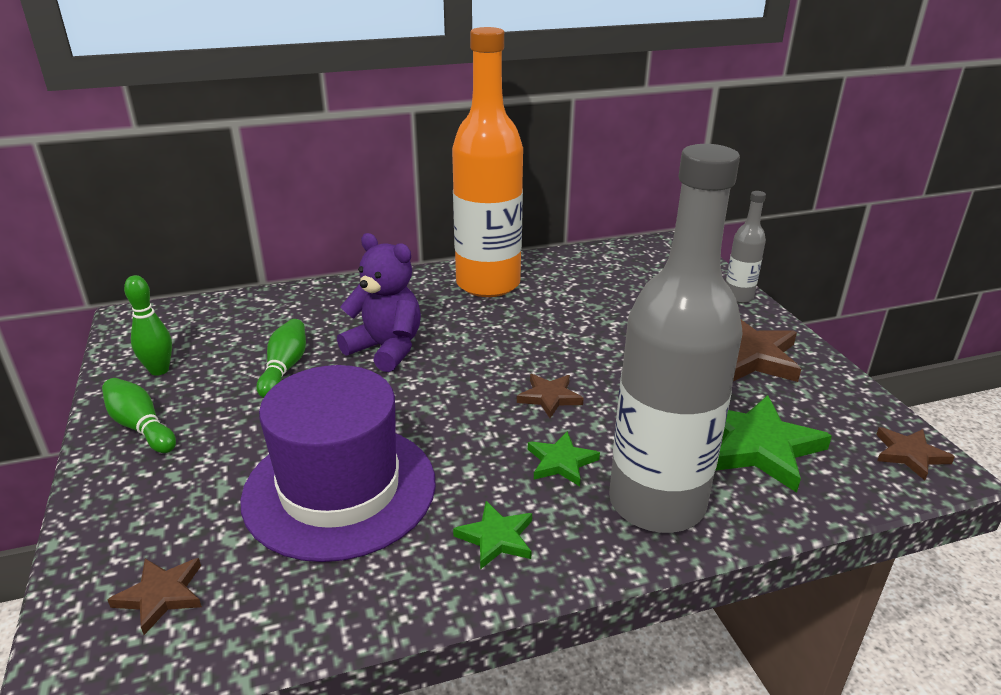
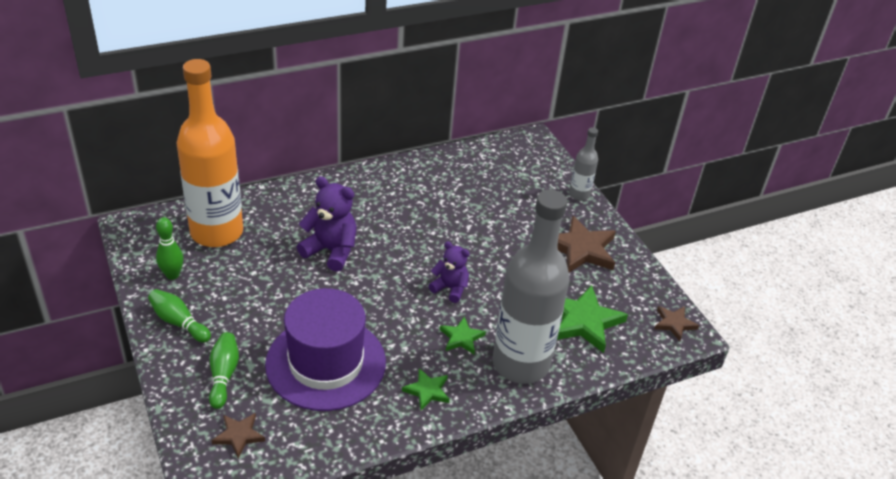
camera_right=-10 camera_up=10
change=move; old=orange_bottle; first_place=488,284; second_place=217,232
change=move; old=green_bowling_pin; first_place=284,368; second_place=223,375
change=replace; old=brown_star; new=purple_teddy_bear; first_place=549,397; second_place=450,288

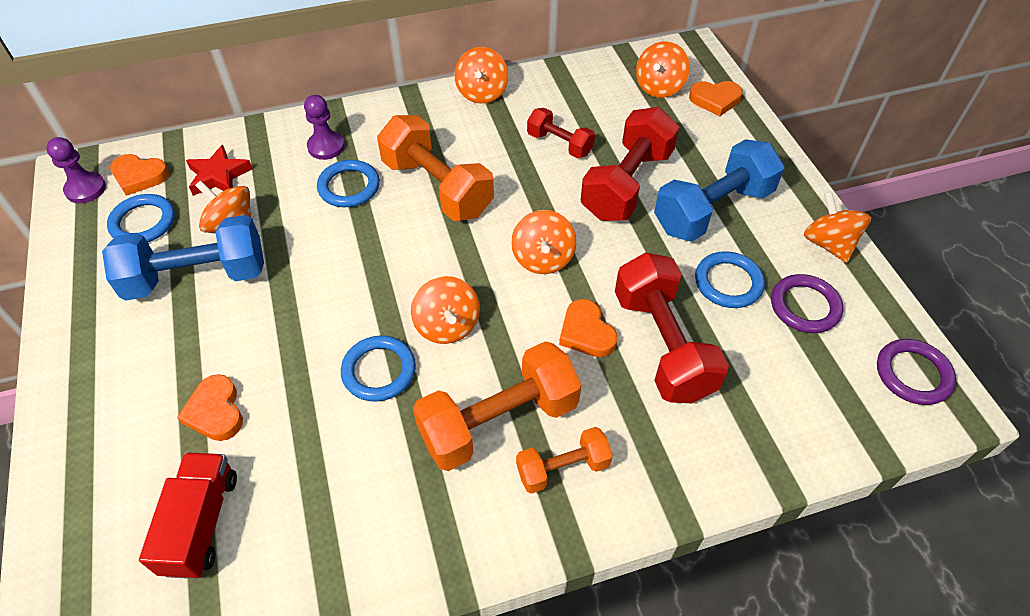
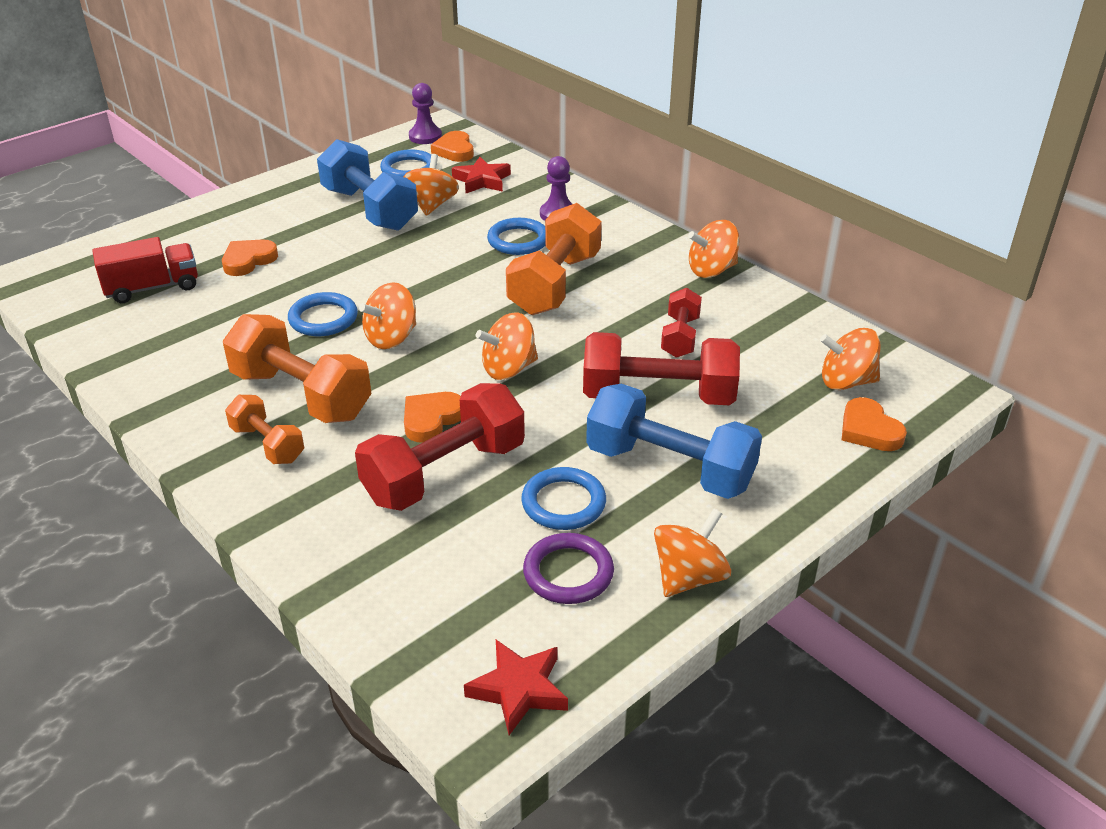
camera_right=65 camera_up=-15
change=replace; old=purple_ring; new=red_star; first_place=913,374; second_place=518,689

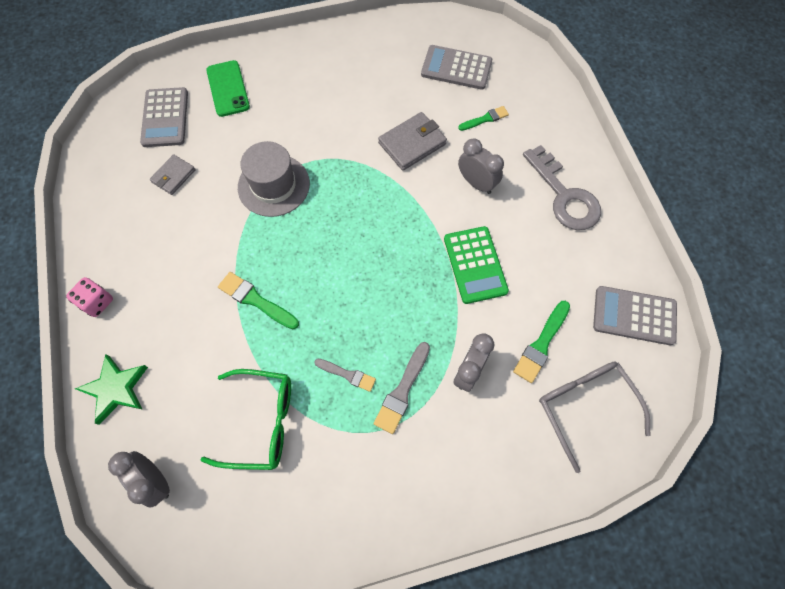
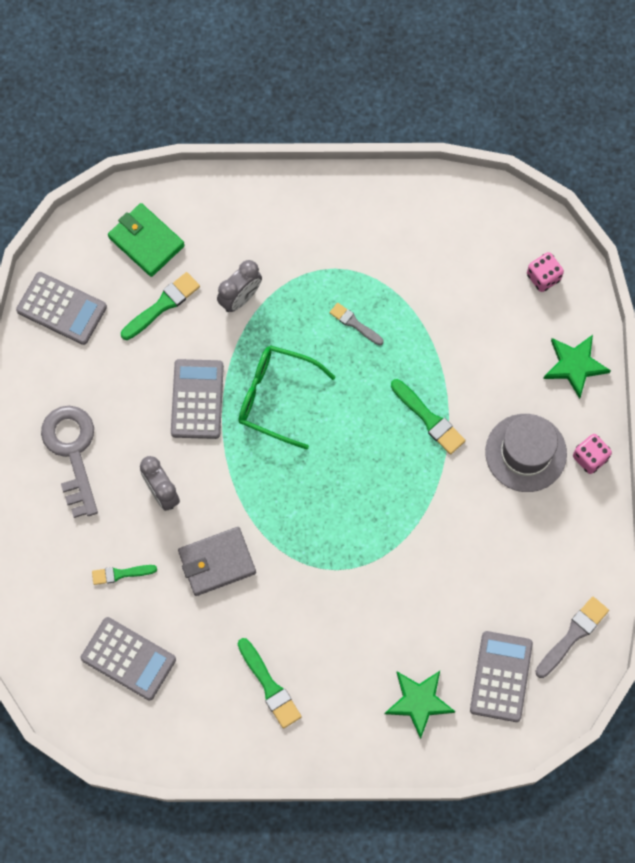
camera_right=-165 camera_up=5
change=replace; old=green_phone; new=green_star; first_place=228,88; second_place=419,701
change=move; old=grey_hat; first_place=273,185; second_place=526,453
change=delete; old=grey_wallet; first_place=173,176
change=recolor; old=green_calculator; new=grey_calculator; first_place=475,265; second_place=197,399
change=move; old=grey_brush; first_place=402,391; second_place=573,635
change=replace; old=grey_glasses; new=green_wallet; first_place=585,406; second_place=146,241
change=move; old=green_glasses; first_place=261,422; second_place=276,397
change=replace; old=grey_clock; new=pink_dice; first_place=155,480; second_place=543,277
change=insert; new=green_brush; second_place=269,686

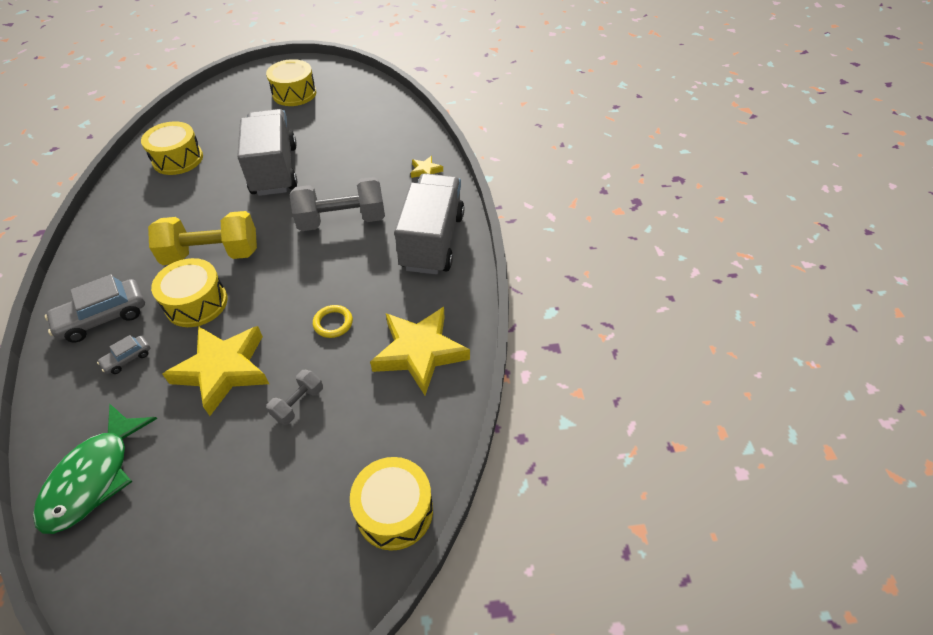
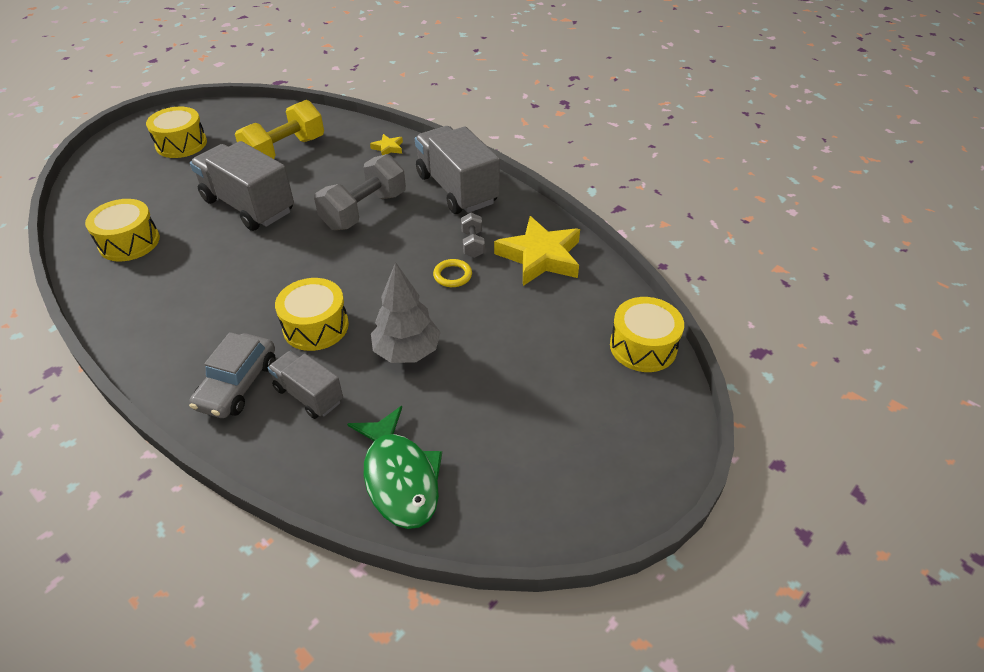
camera_right=-40 camera_up=-5
change=move; old=yellow_dumbbell; first_place=212,254; second_place=285,151
change=replace; old=yellow_star; new=grey_tree; first_place=223,370; second_place=407,352
change=replace; old=grey_car; new=grey_truck; first_place=127,359; second_place=308,395
change=move; old=grey_dumbbell; first_place=298,403; second_place=472,244

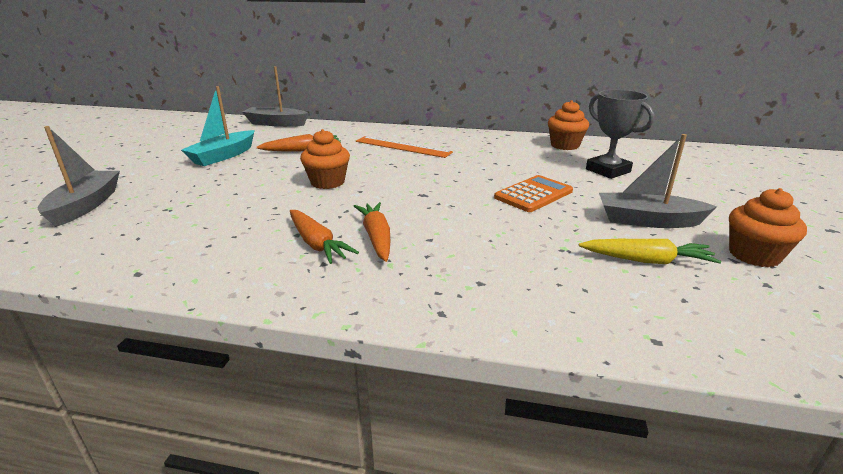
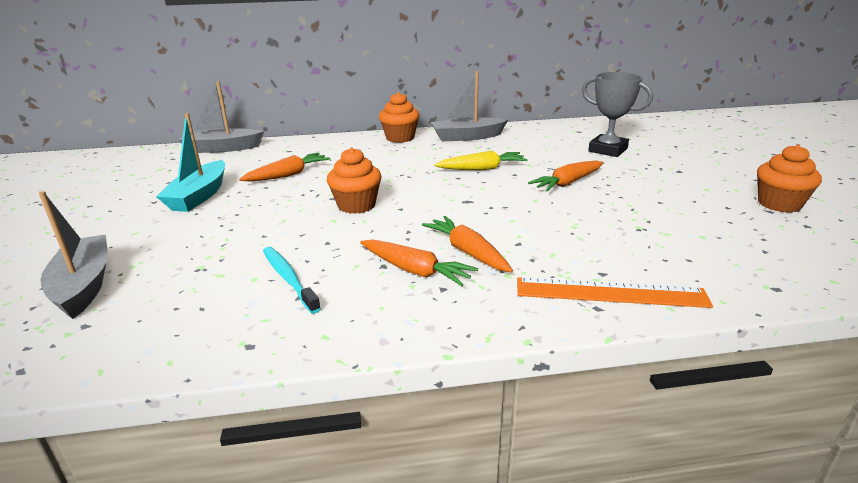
camera_right=-20 camera_up=0
change=move; old=orange_cupcake; first_place=564,145; second_place=400,138
change=move; old=grey_boat; first_place=648,221; second_place=467,137
change=move; old=orange_ruler; first_place=402,147; second_place=610,293
change=replace; old=orange_calculator; new=orange_carrot; first_place=533,194; second_place=567,183
change=move; old=yellow_carrot; first_place=647,260; second_place=482,169
change=insert; new=turquoise_toothbrush; second_place=288,278

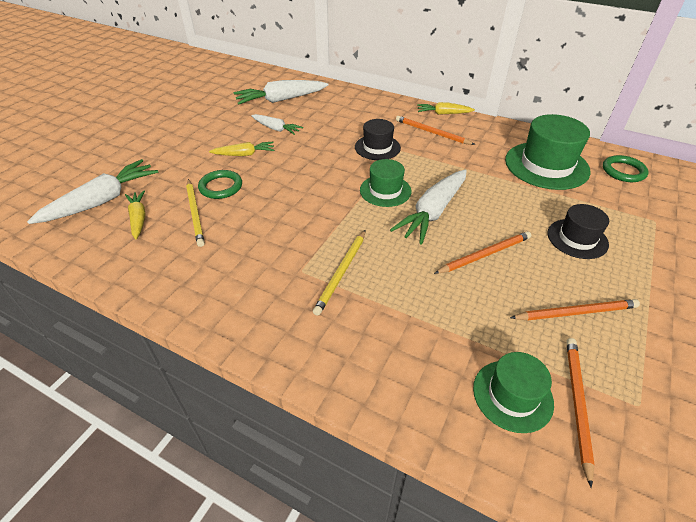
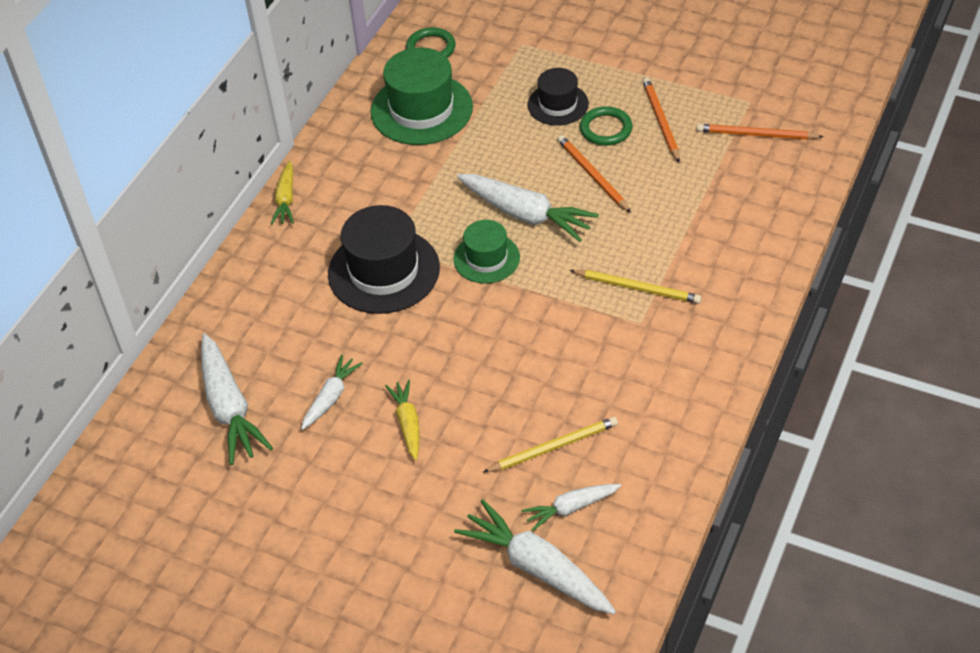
camera_right=-90 camera_up=5
change=delete; old=orange_pencil; first_place=432,132
change=resize; old=black_hat; first_place=377,147; second_place=384,271; factor=1.68
change=move; old=green_ring; first_place=221,187; second_place=606,129
change=recolor; old=yellow_carrot; new=white_carrot; first_place=138,218; second_place=571,508
change=delete; old=green_hat; first_place=512,395

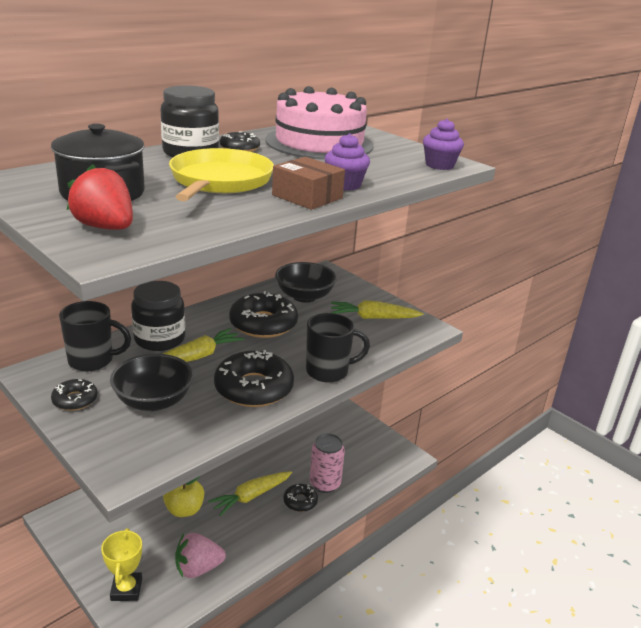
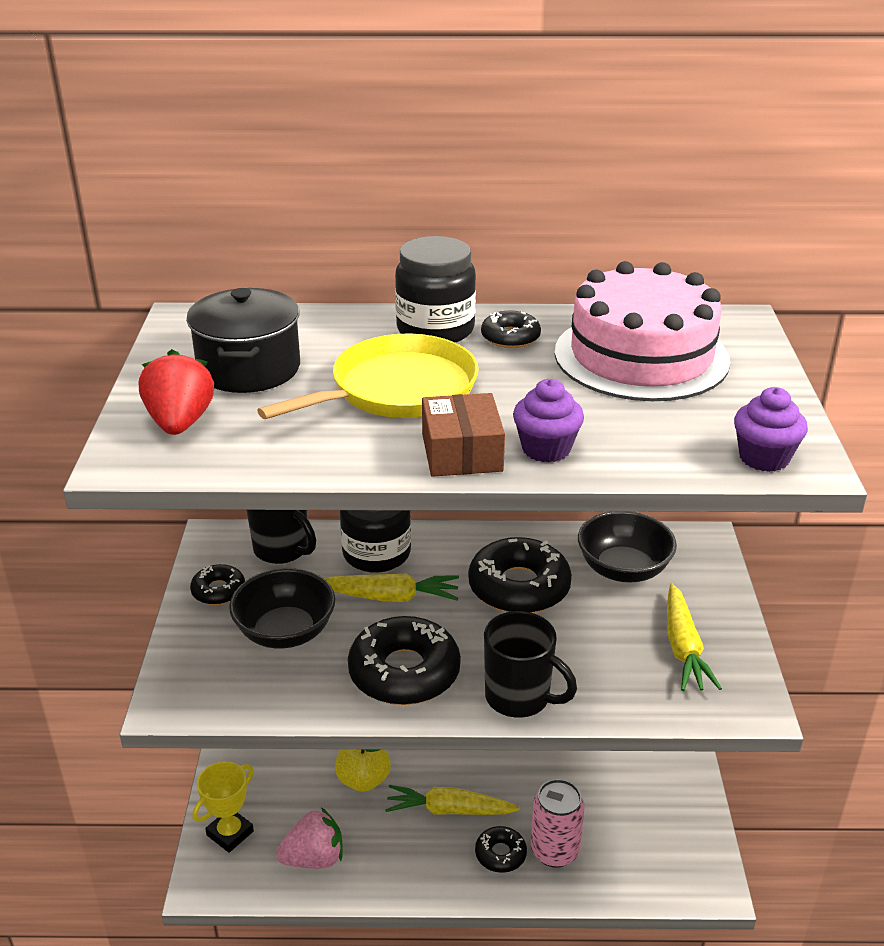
camera_right=45 camera_up=5
change=rotate; old=yellow_carrot; first_place=373,318; second_place=683,648; degrees=-135
change=rotate; old=pink_strawberry; first_place=198,568; second_place=314,858; degrees=135

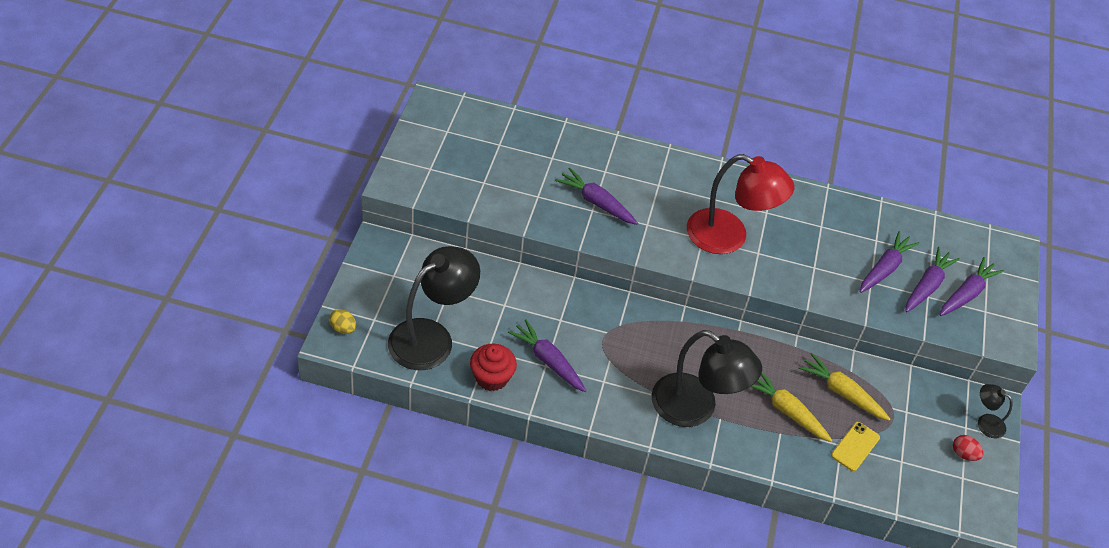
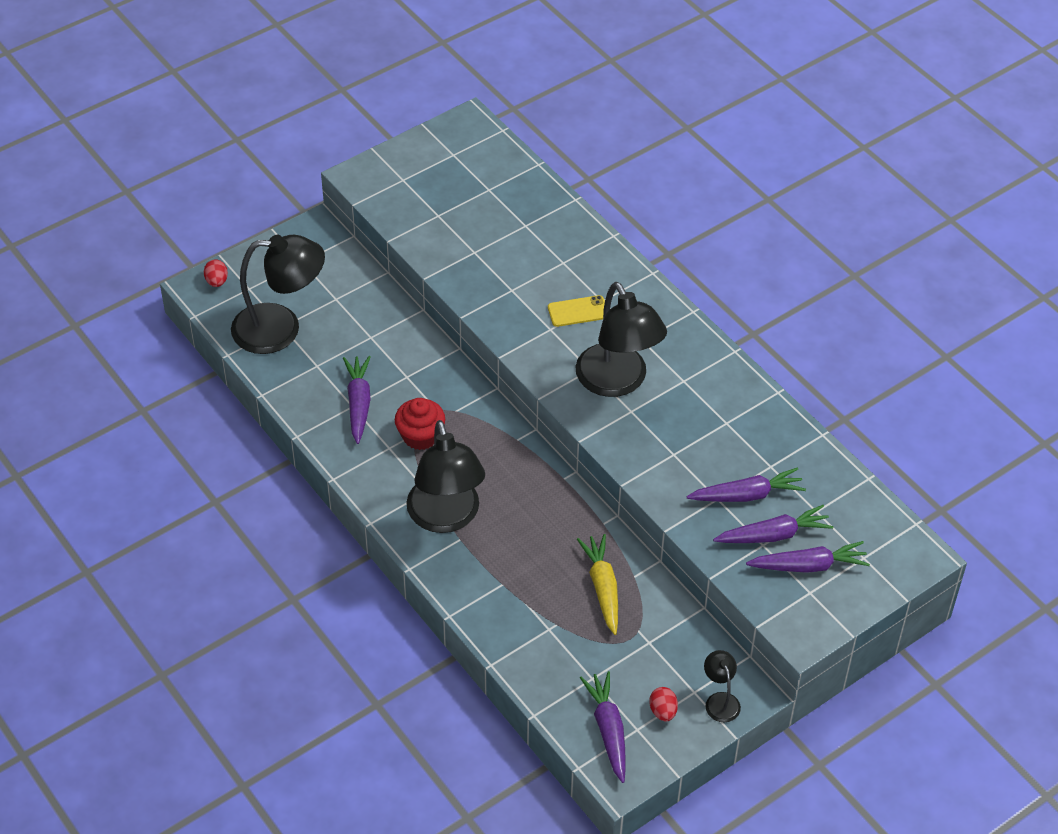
camera_right=45 camera_up=0
change=recolor; old=red_lamp; new=black_lamp; first_place=729,237; second_place=618,382
change=move; old=purple_carrot; first_place=596,202; second_place=608,730
change=recolor; old=yellow_egg; new=red_egg; first_place=343,328; second_place=217,281
change=move; old=red_cupcake; first_place=492,377; second_place=420,436
change=delete; old=yellow_carrot; first_place=786,411
change=move; old=yellow_phone; first_place=855,446; second_place=578,311

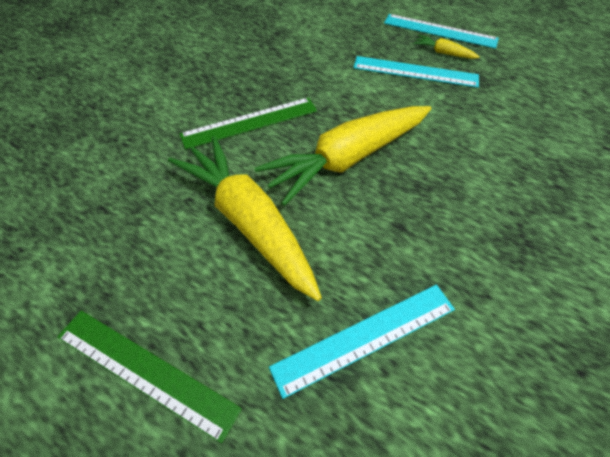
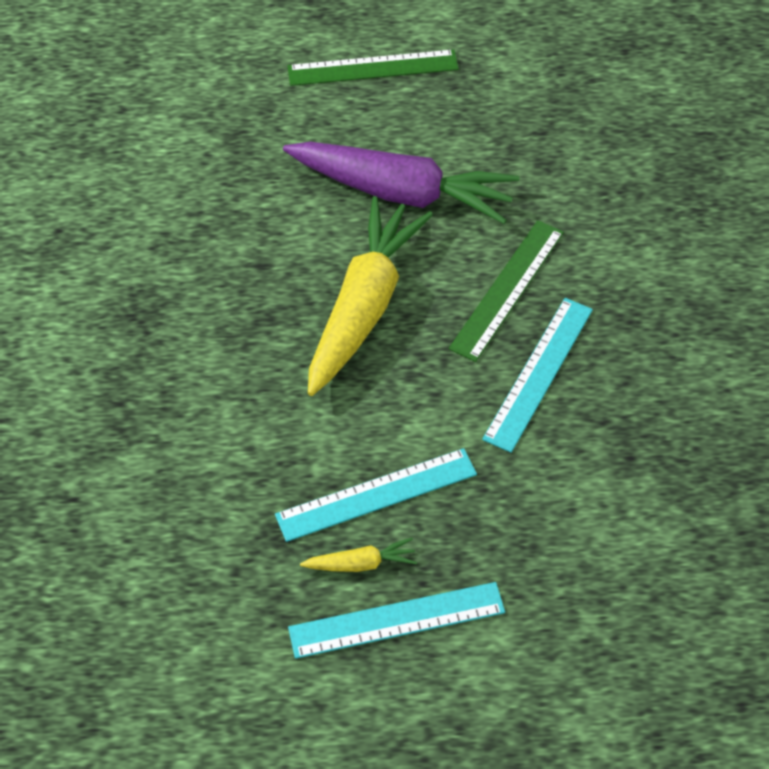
camera_right=145 camera_up=0
change=recolor; old=yellow_carrot; new=purple_carrot; first_place=249,222; second_place=401,192
change=move; old=turquoise_ruler; first_place=365,338; second_place=538,373

